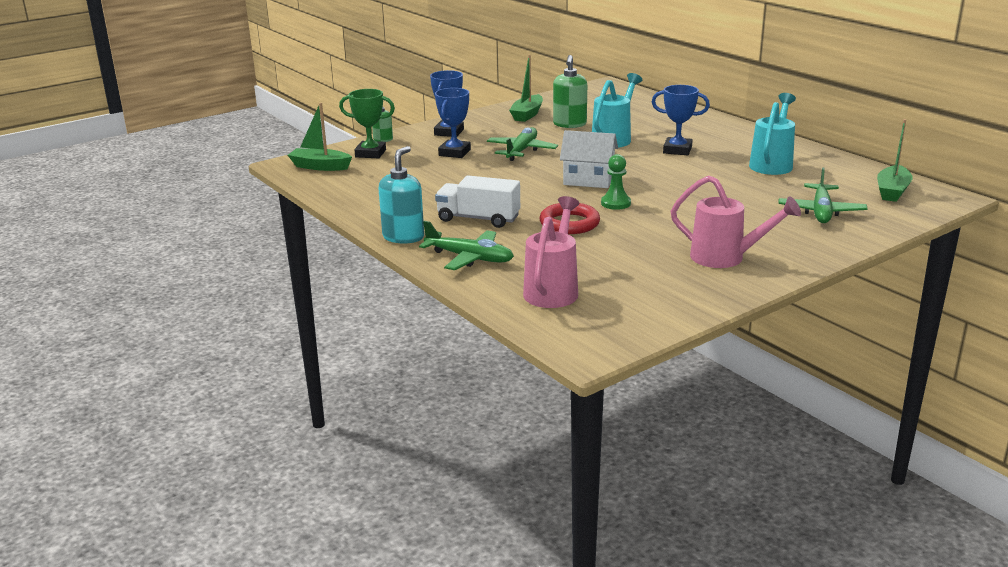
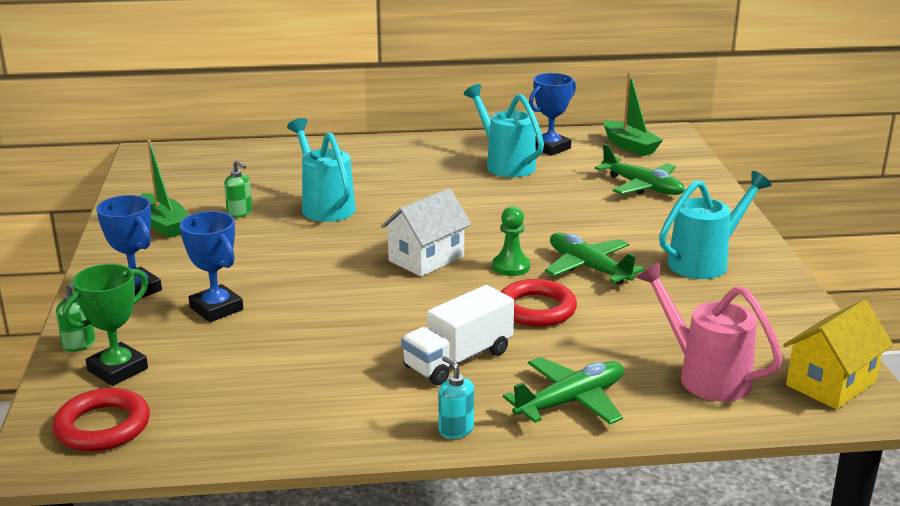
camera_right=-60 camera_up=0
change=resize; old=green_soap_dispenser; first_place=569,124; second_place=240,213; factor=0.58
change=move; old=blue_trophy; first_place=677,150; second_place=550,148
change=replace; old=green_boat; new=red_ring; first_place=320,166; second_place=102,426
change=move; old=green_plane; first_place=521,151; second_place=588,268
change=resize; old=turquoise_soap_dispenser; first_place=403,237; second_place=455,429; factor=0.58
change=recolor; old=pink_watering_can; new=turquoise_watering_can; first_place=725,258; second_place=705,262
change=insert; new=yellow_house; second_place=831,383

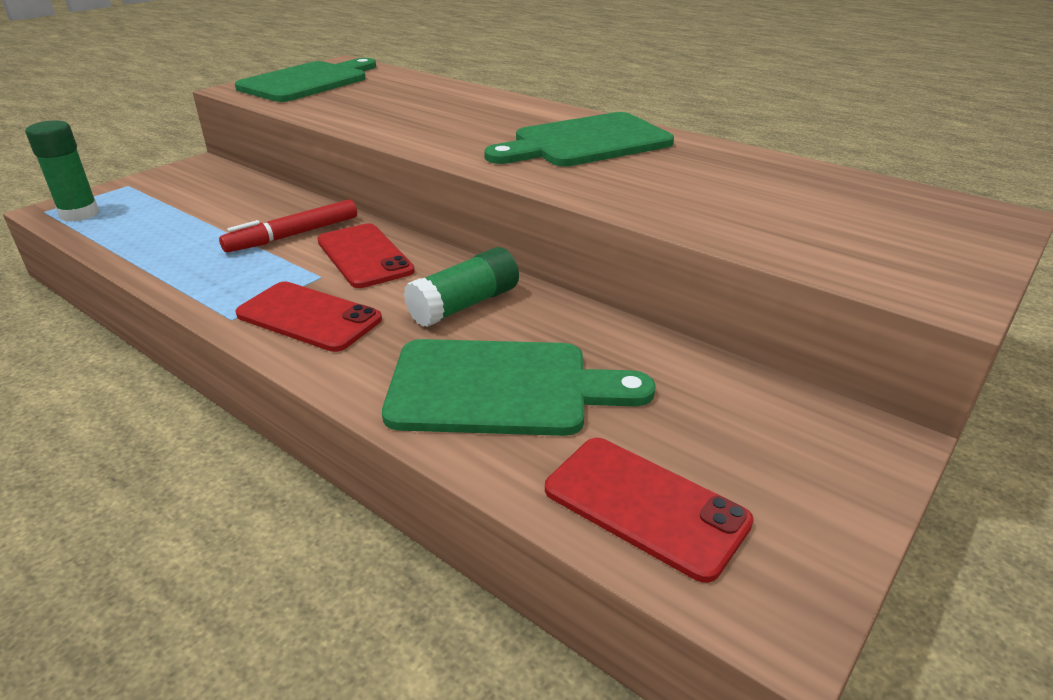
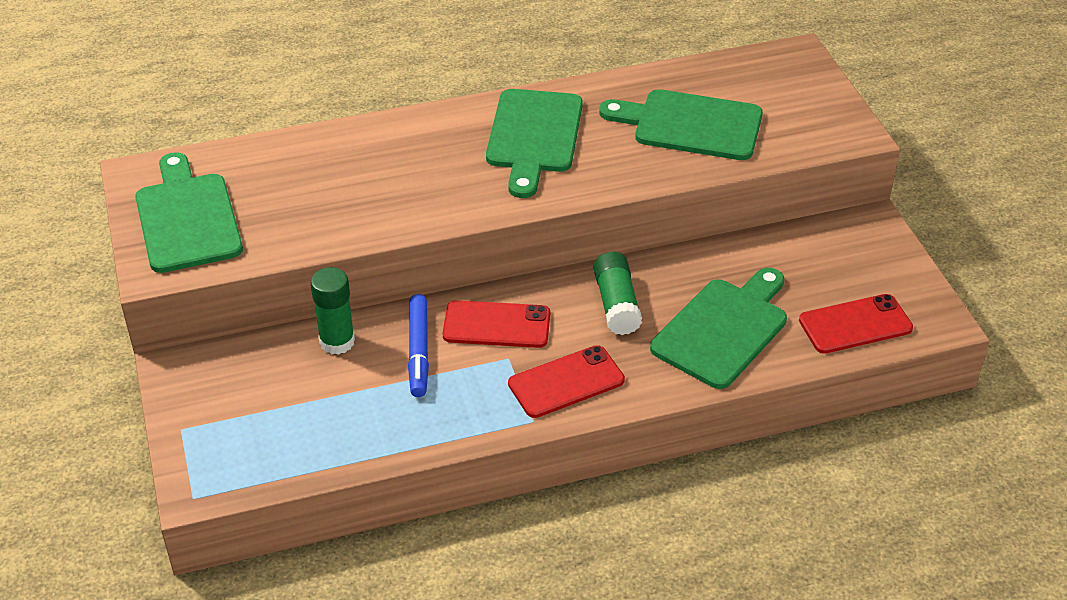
camera_right=-55 camera_up=10
change=move; old=green_glue_stick; first_place=79,214; second_place=337,341
change=recolor; old=red_marker; new=blue_marker; first_place=293,235; second_place=418,351
change=insert; new=green_cutting_board; second_place=691,125

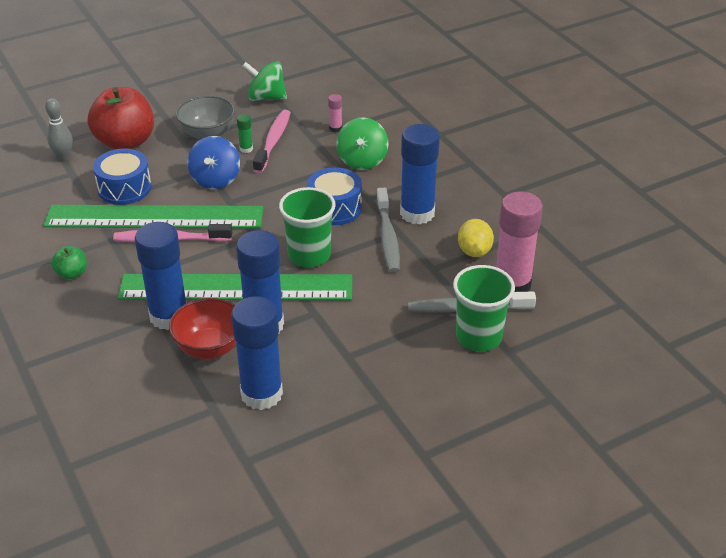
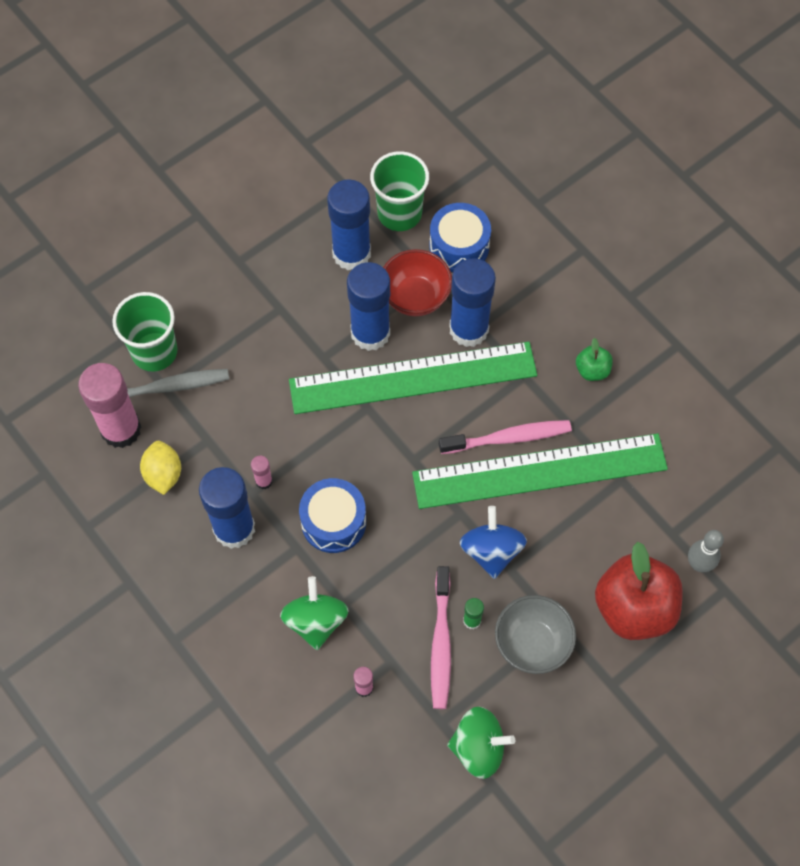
camera_right=170 camera_up=25
change=move; old=blue_drum; first_place=124,188; second_place=459,246
change=move; old=green_cup; first_place=309,255; second_place=399,213
change=replace; old=grey_toothbrush; new=pink_glue_stick; first_place=387,237; second_place=264,481

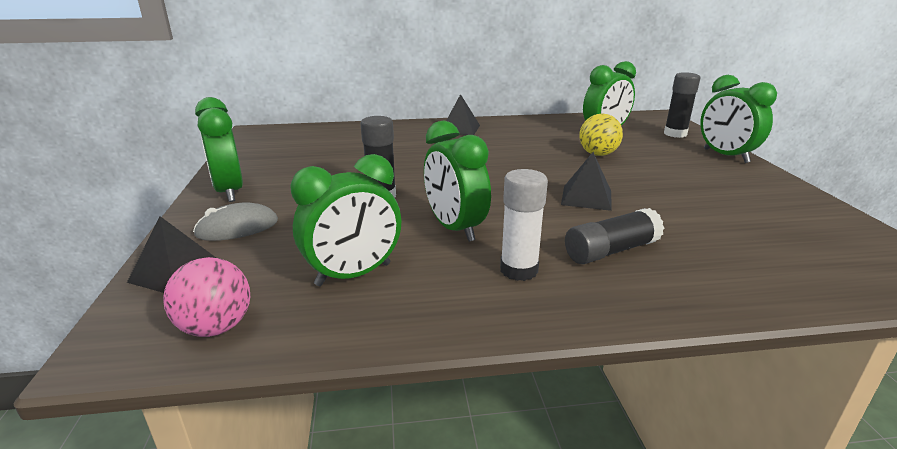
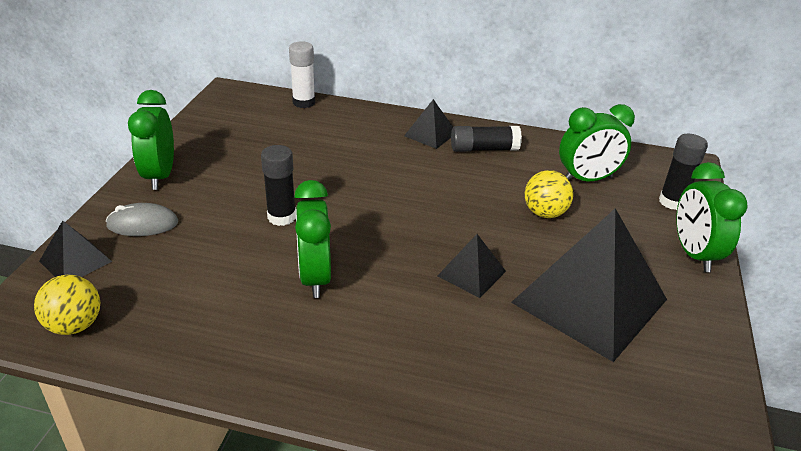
camera_right=20 camera_up=10
change=delete; old=green_clock; first_place=353,275
change=move; old=white_glue_stick; first_place=519,270; second_place=304,102
change=move; old=black_glue_stick; first_place=611,251; second_place=484,149
change=recolor; old=pink_ball; new=yellow_ball; first_place=216,327; second_place=75,325
change=insert; new=black_pyramid; second_place=589,300

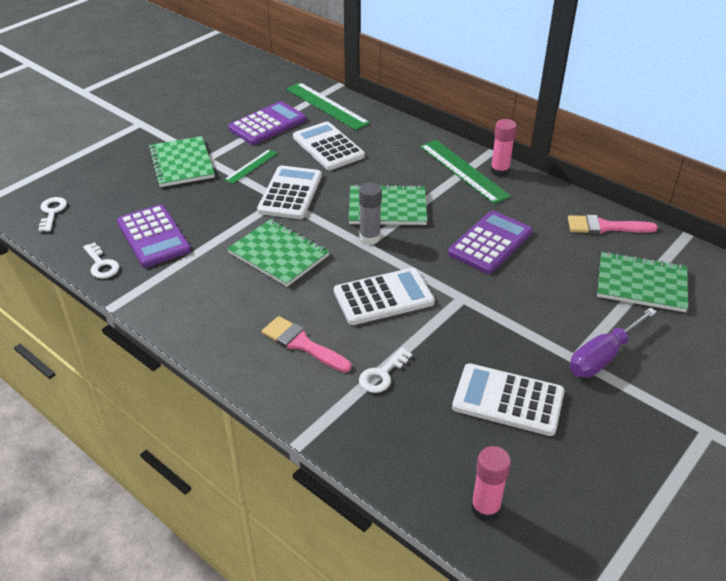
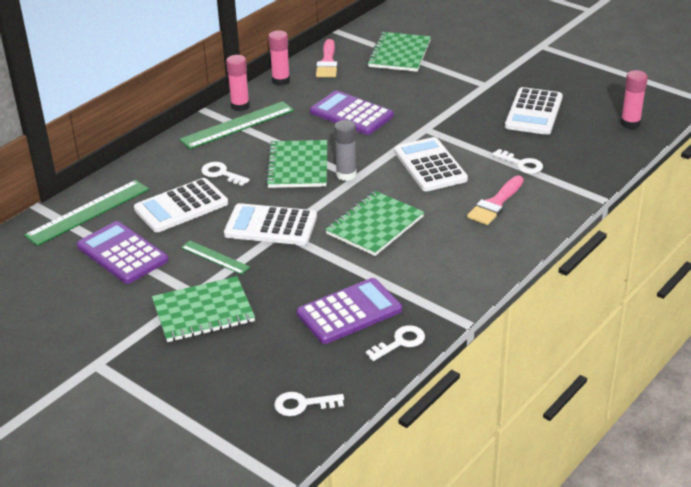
camera_right=-90 camera_up=-5
change=delete; old=purple_screwdriver; first_place=602,356
change=insert; new=pink_glue_stick; second_place=281,81
change=insert; new=white_key; second_place=221,174

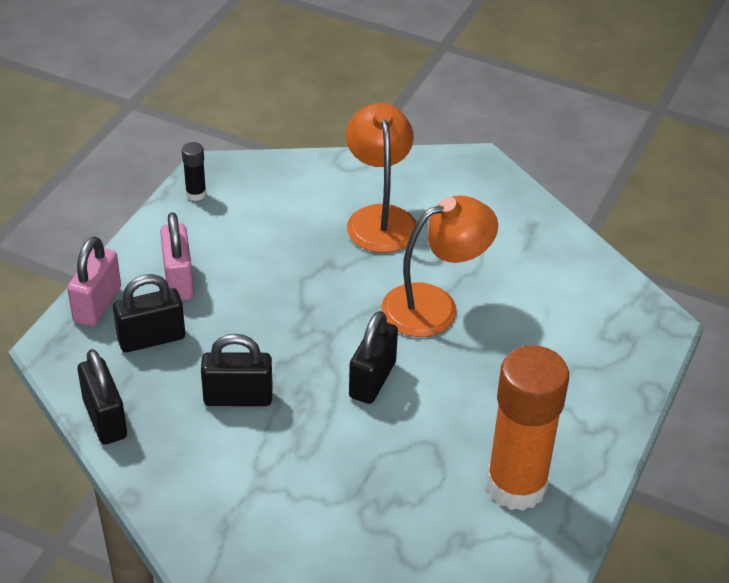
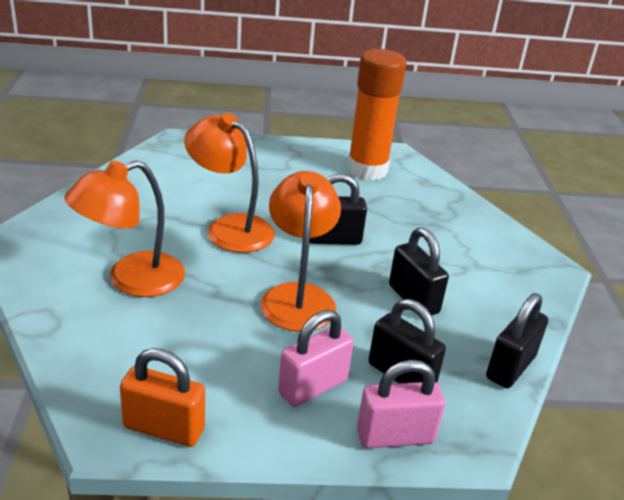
camera_right=-120 camera_up=-10
change=replace; old=black_glue_stick; new=orange_padlock; first_place=196,194; second_place=164,428
change=insert; new=orange_lamp; second_place=298,296

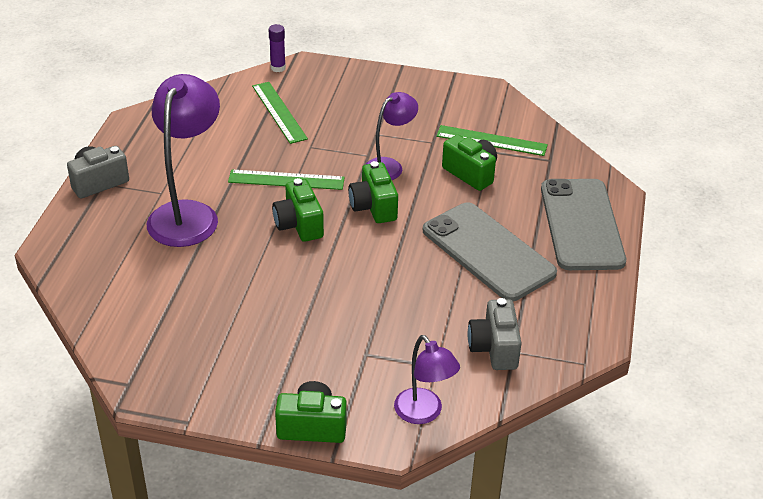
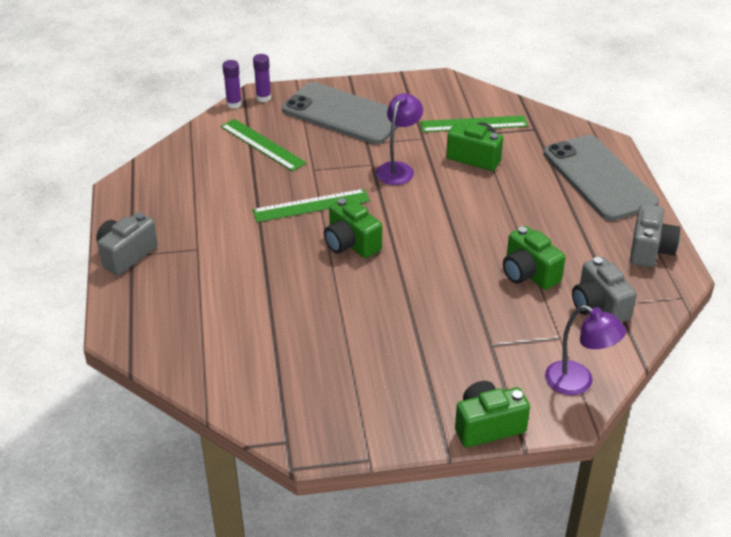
camera_right=-20 camera_up=0
change=delete; old=purple_lamp; first_place=188,214
change=move; old=green_camera; first_place=373,207; second_place=528,274
change=move; old=grey_phone; first_place=488,252; second_place=343,114
change=insert; new=purple_glue_stick; second_place=263,98
change=insert; new=grey_camera; second_place=650,250

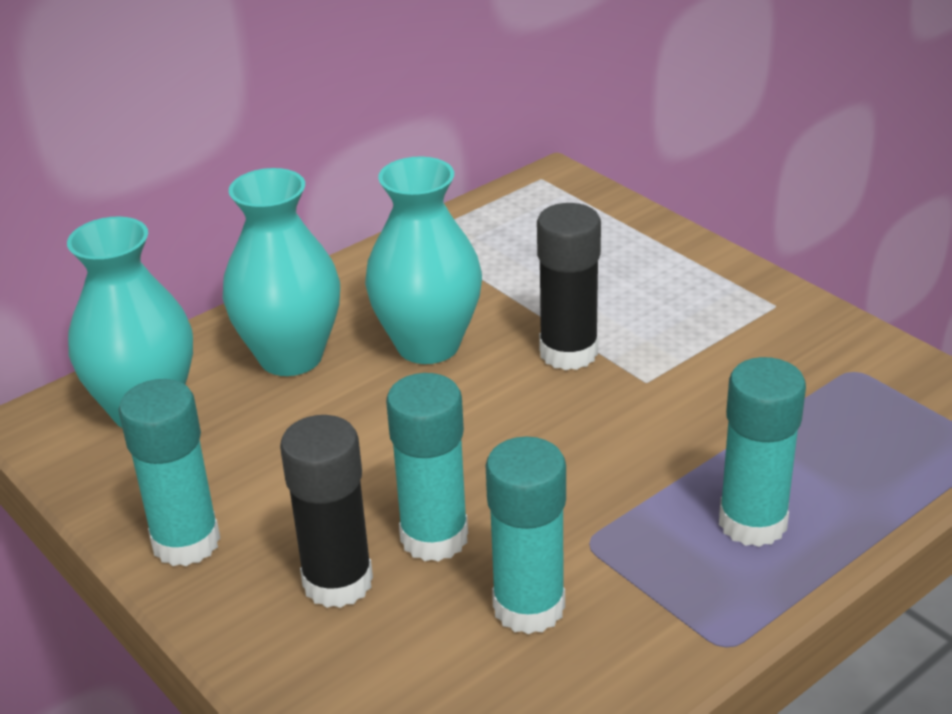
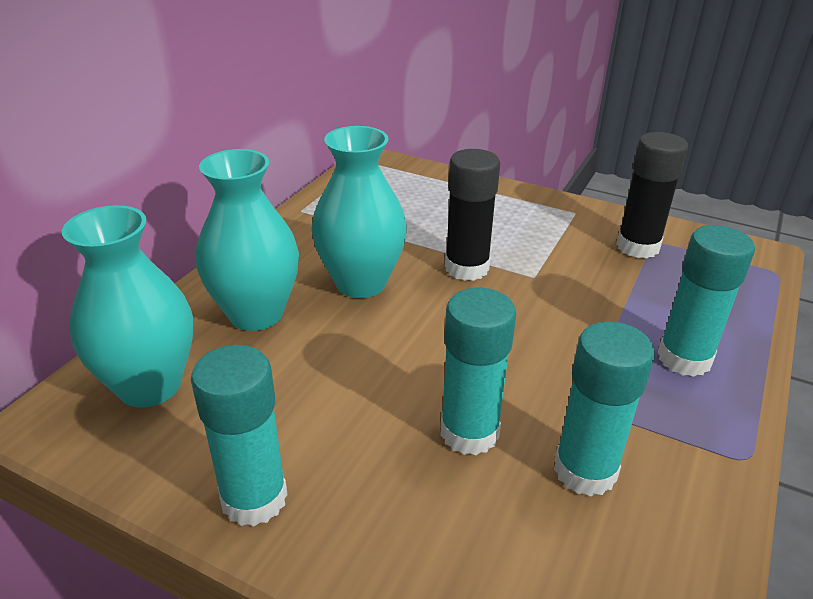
camera_right=-25 camera_up=0
change=move; old=black_glue_stick; first_place=337,582; second_place=637,247

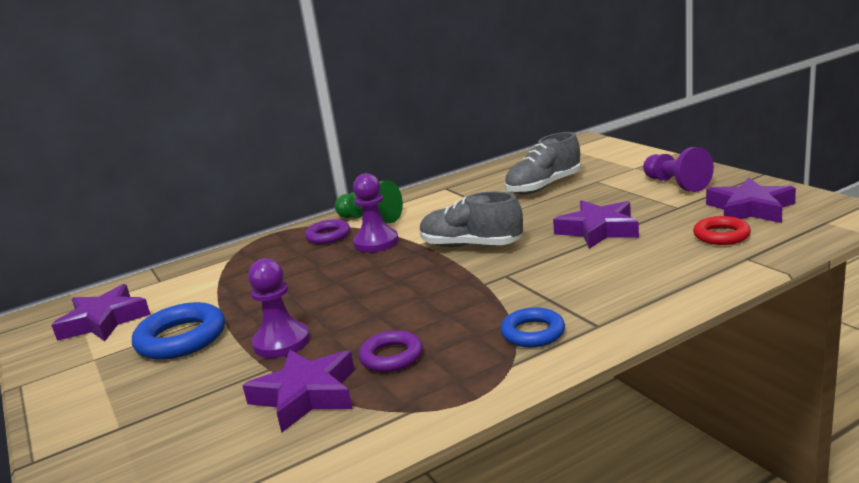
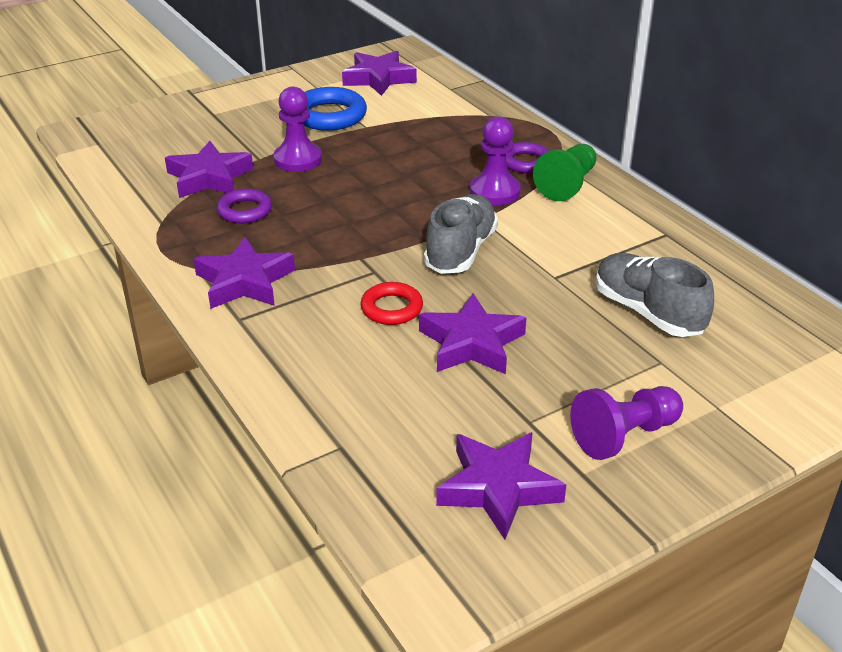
camera_right=85 camera_up=15
change=move; old=red_ring; first_place=721,235; second_place=391,308
change=replace; old=blue_ring; new=purple_star; first_place=533,333; second_place=244,281

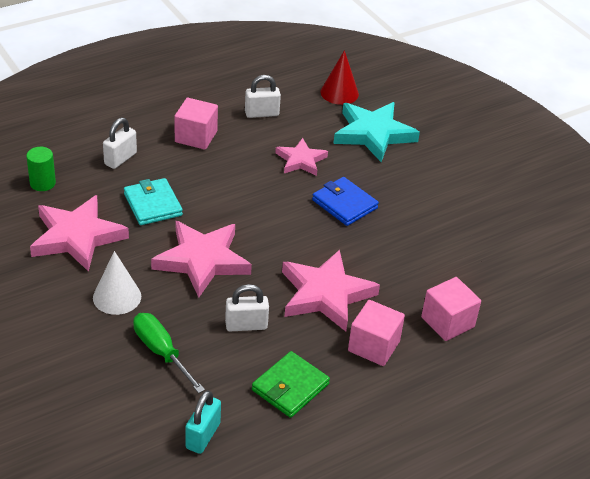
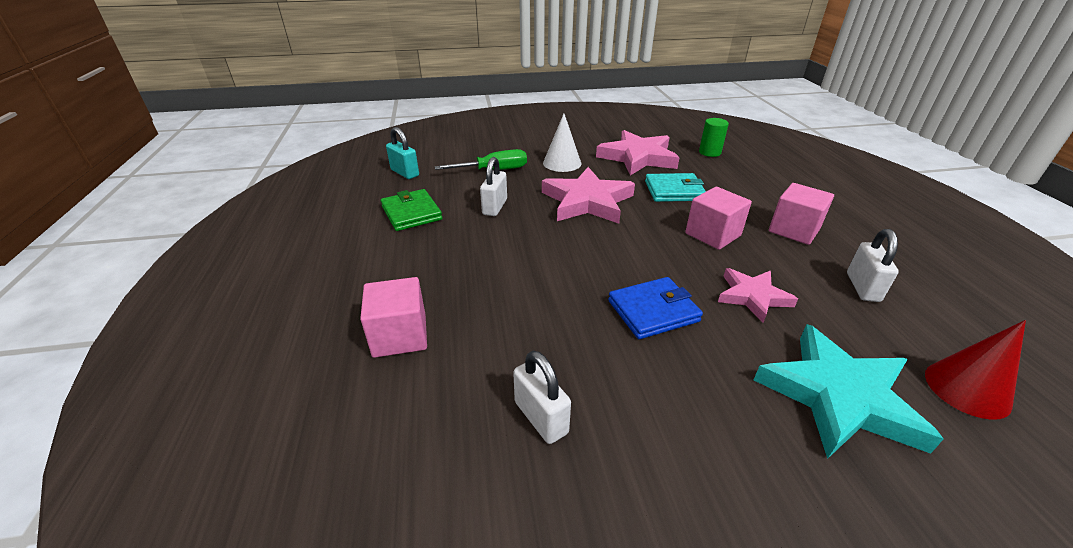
camera_right=115 camera_up=-5
change=move; old=white_padlock; first_place=120,159; second_place=541,417
change=delete; old=pink_star; first_place=325,294
change=move; old=pink_cube; first_place=373,346; second_place=713,234

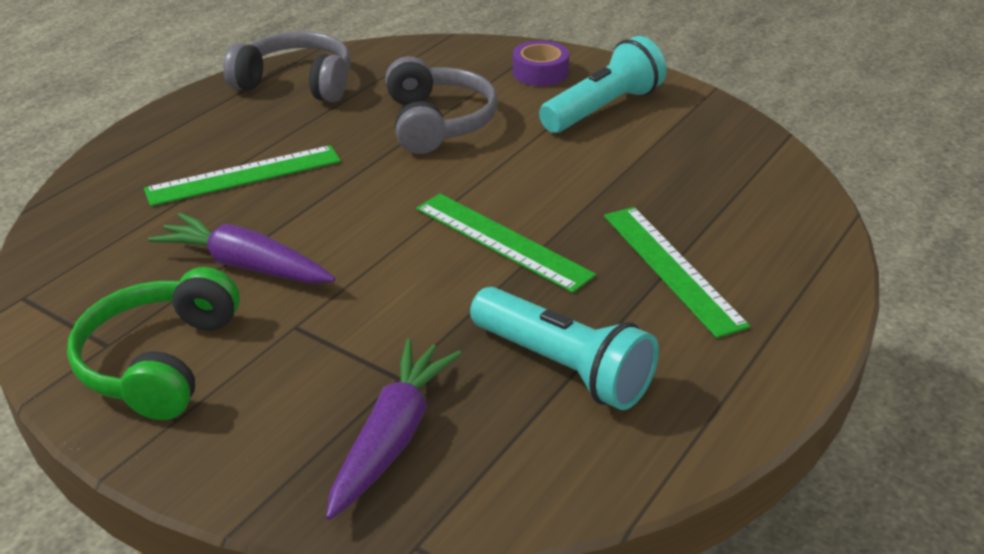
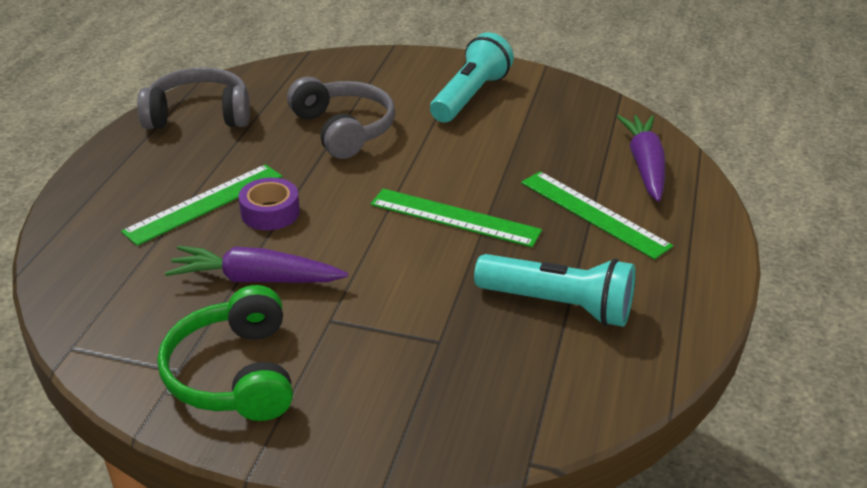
camera_right=-20 camera_up=0
change=move; old=purple_tape; first_place=540,72; second_place=270,212
change=move; old=purple_carrot; first_place=392,437; second_place=644,165

